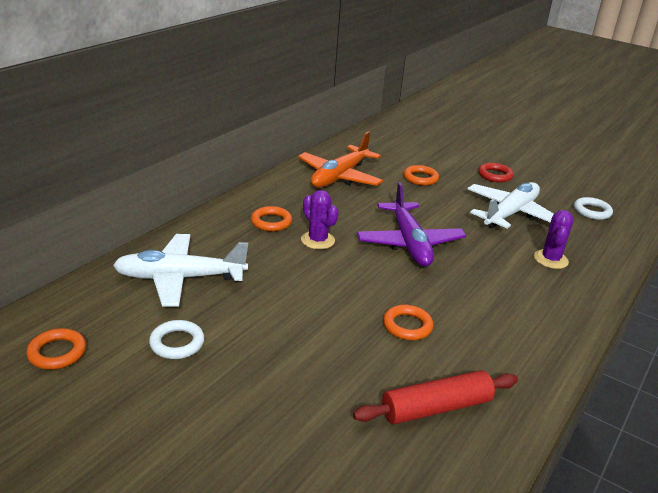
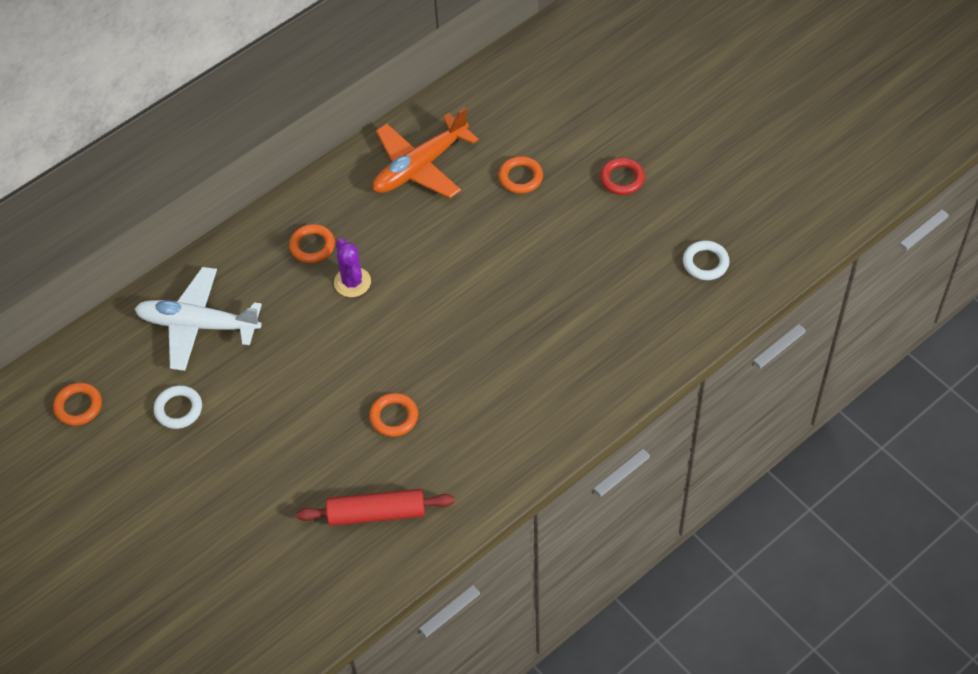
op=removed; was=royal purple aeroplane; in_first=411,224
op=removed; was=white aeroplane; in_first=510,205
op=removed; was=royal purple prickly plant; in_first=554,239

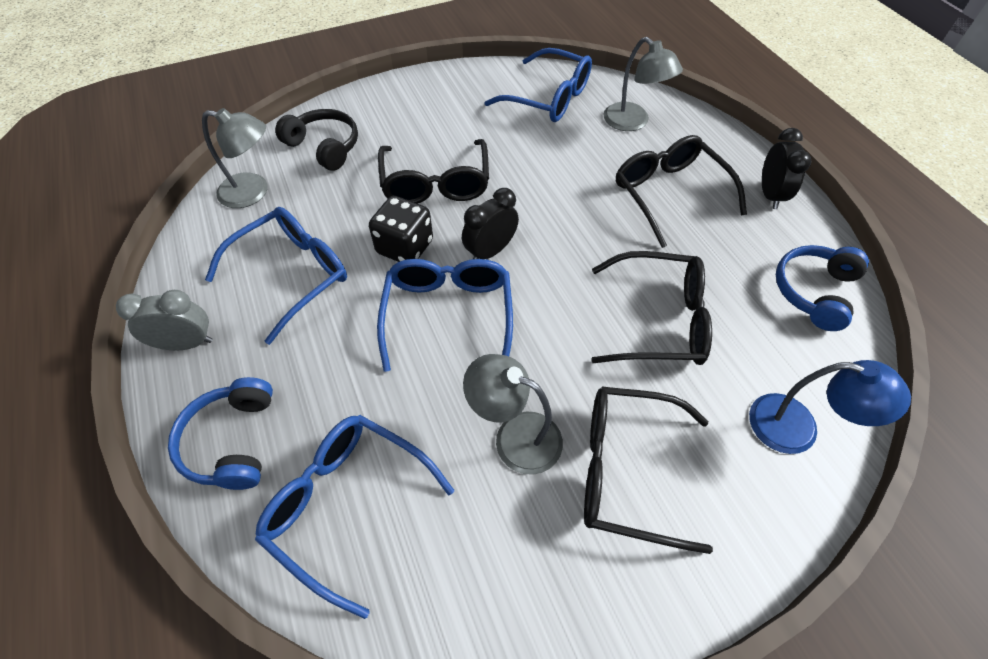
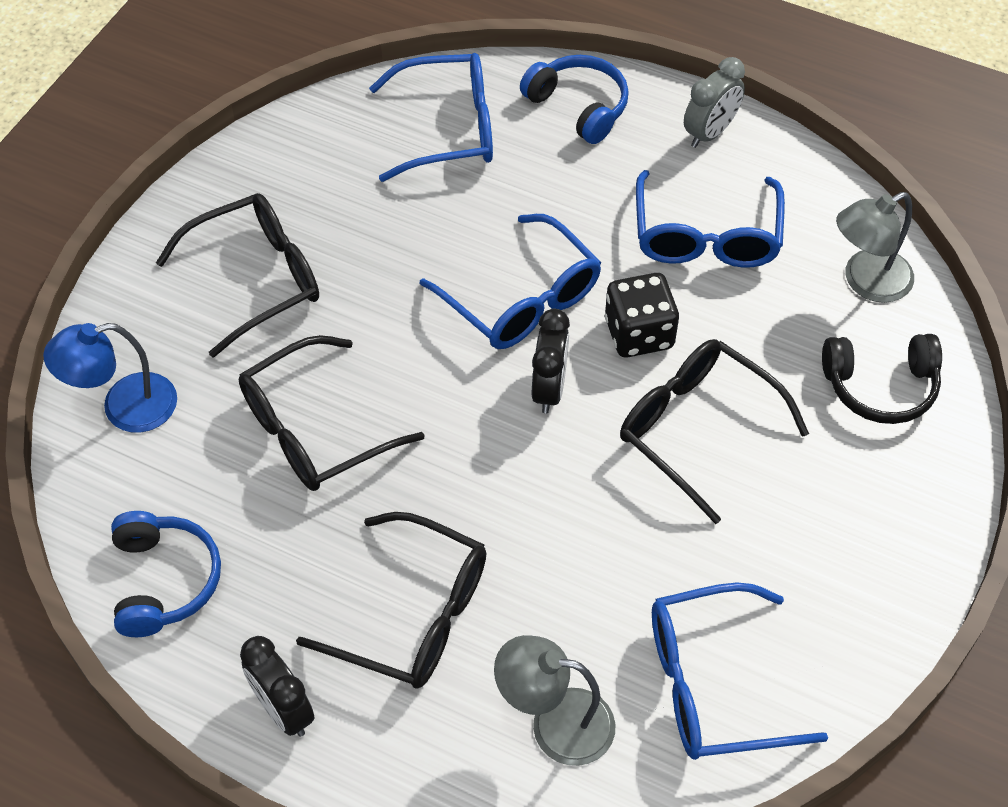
op=removed; was=grey lamp; in_first=513,414

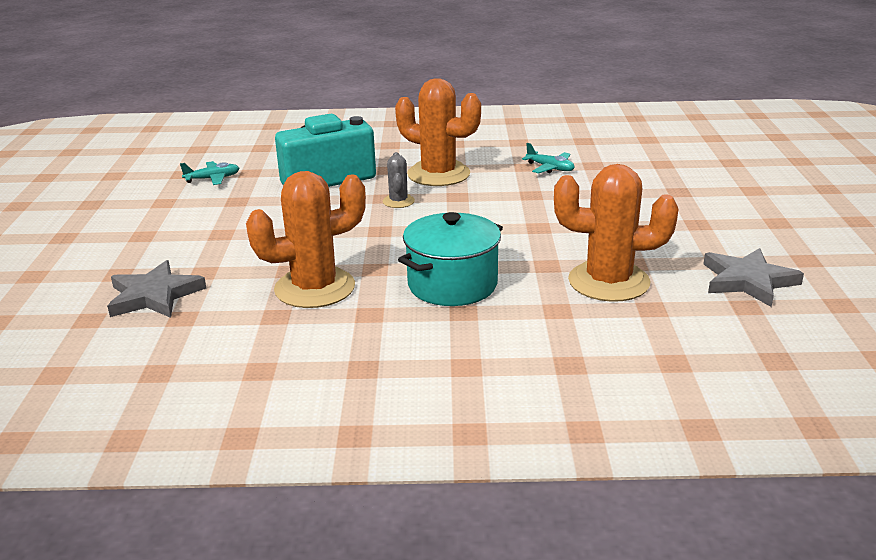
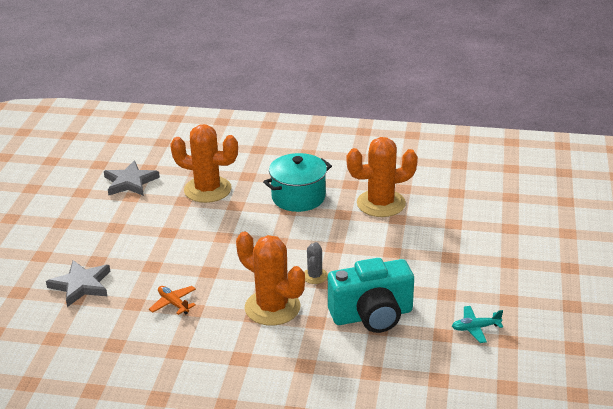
op=moved; was=grey five-pointed star; in_first=156,289; in_second=78,283
op=recoloured; was=turquoise aeroplane; now=bright orange aeroplane; in_first=548,158; in_second=172,300

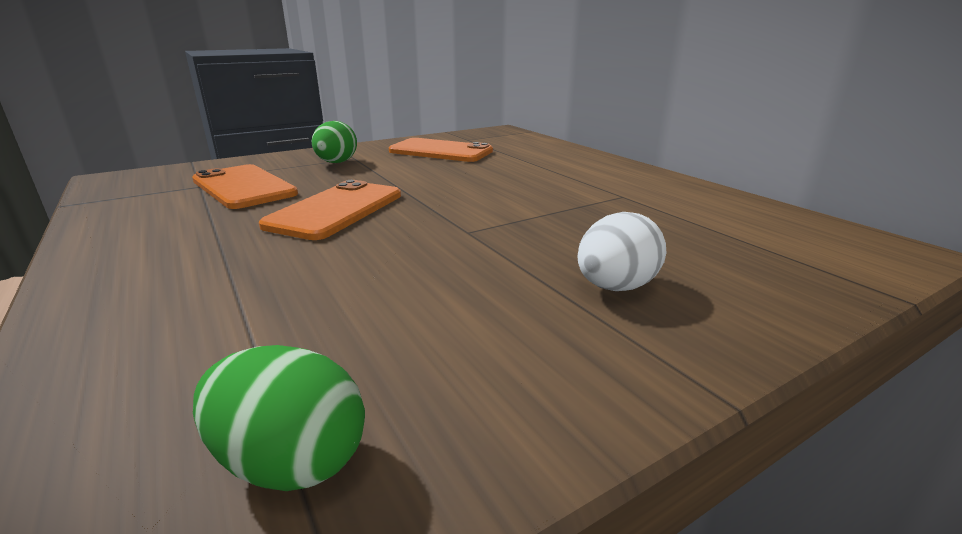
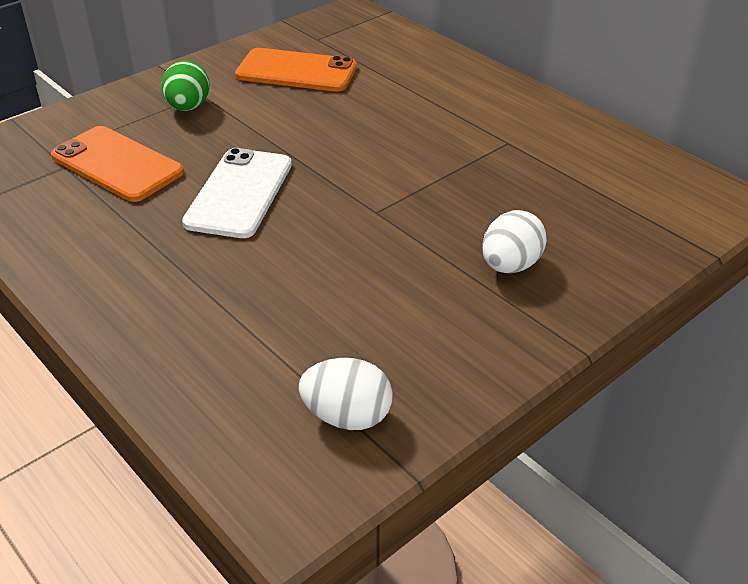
op=recoloured; was=emerald egg; now=white egg; in_first=279,418; in_second=346,394
op=recoloured; was=bright orange smartphone; now=white smartphone; in_first=330,210; in_second=237,193

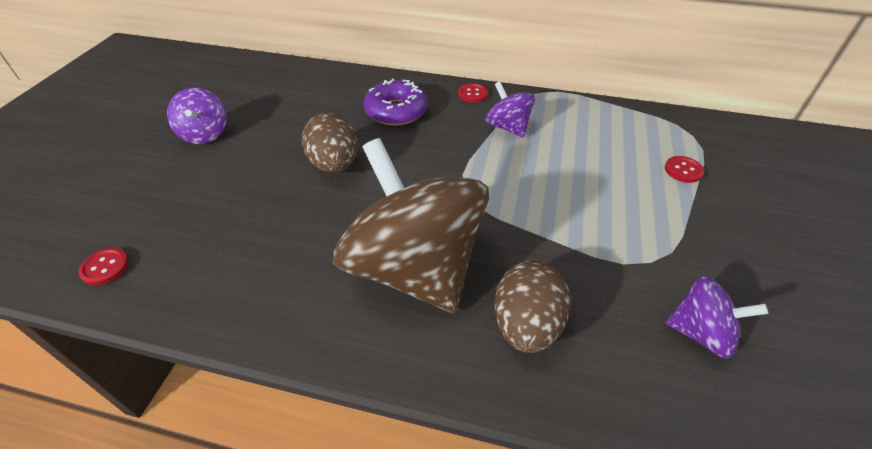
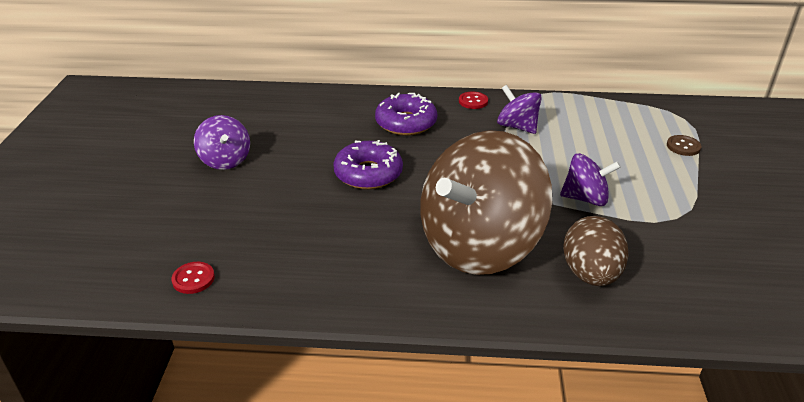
op=replaced; was=brown egg; now=royal purple doughnut; in_first=330,142; in_second=368,164
op=turned; was=brown whirligig; in_first=411,225; in_second=486,202; clockwise=-90
op=recoloured; was=crimson sewing button; now=brown sewing button; in_first=684,169; in_second=684,145
op=moved; was=royal purple whirligig; in_first=717,317; in_second=590,179

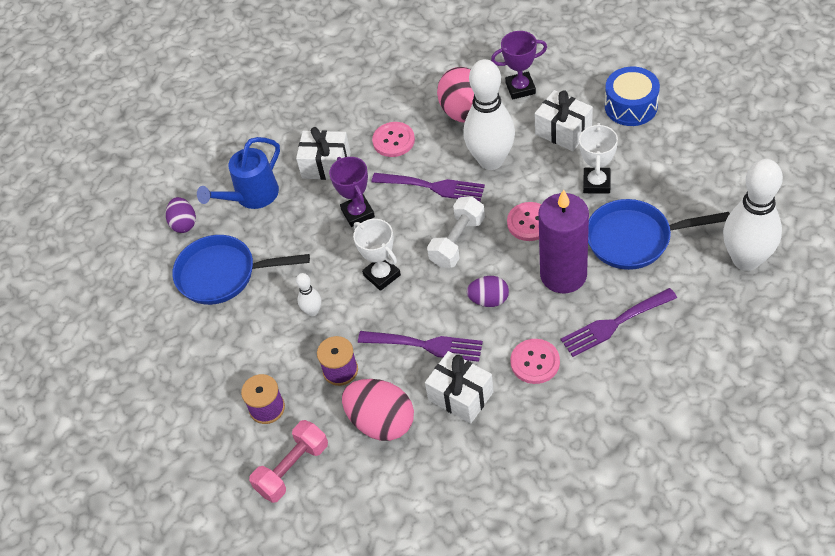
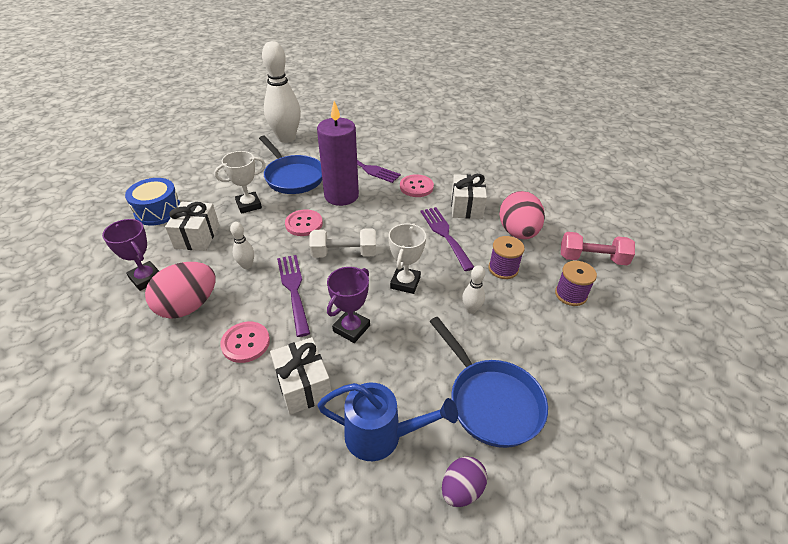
op=resized; was=white bowling pin; in_first=489,114; in_second=242,245; ratio=0.43
op=removed; was=royal purple egg; in_first=488,291

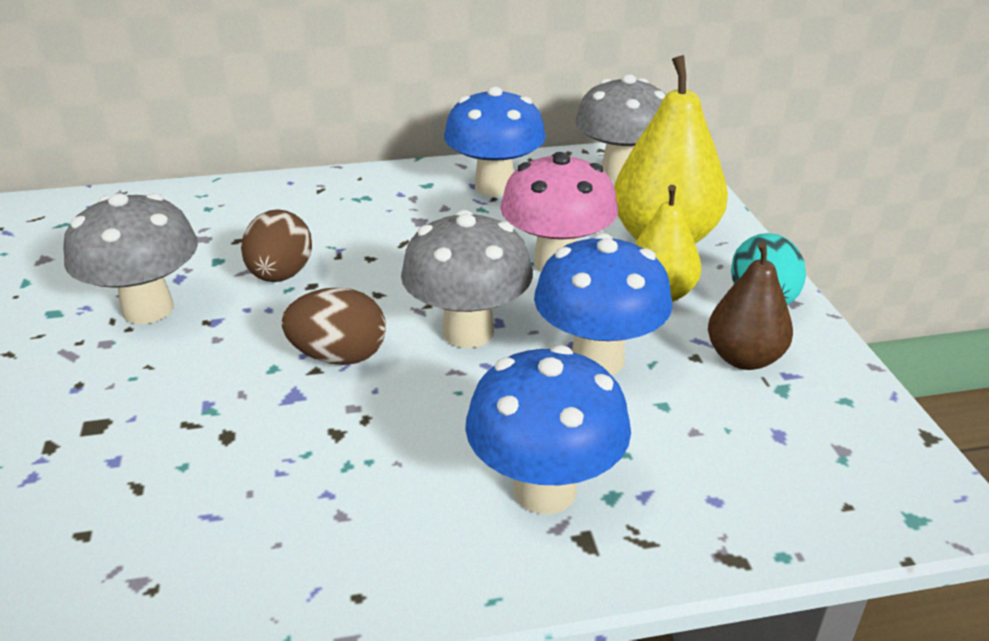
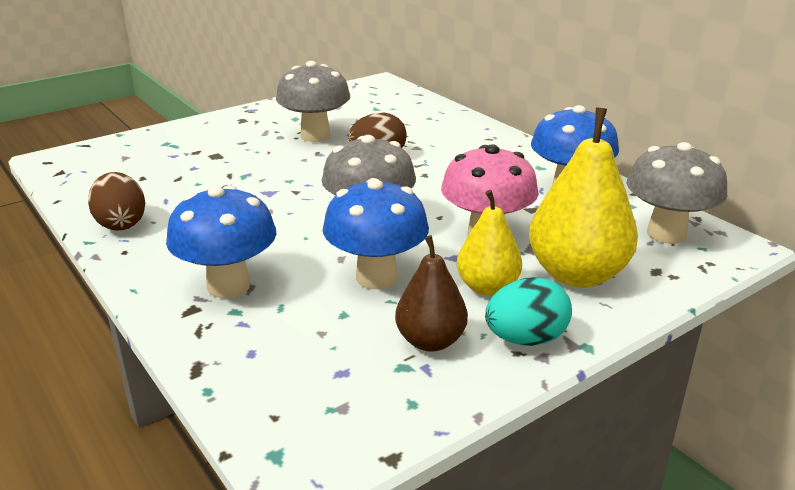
op=moved; was=brown egg; in_first=334,326; in_second=116,201

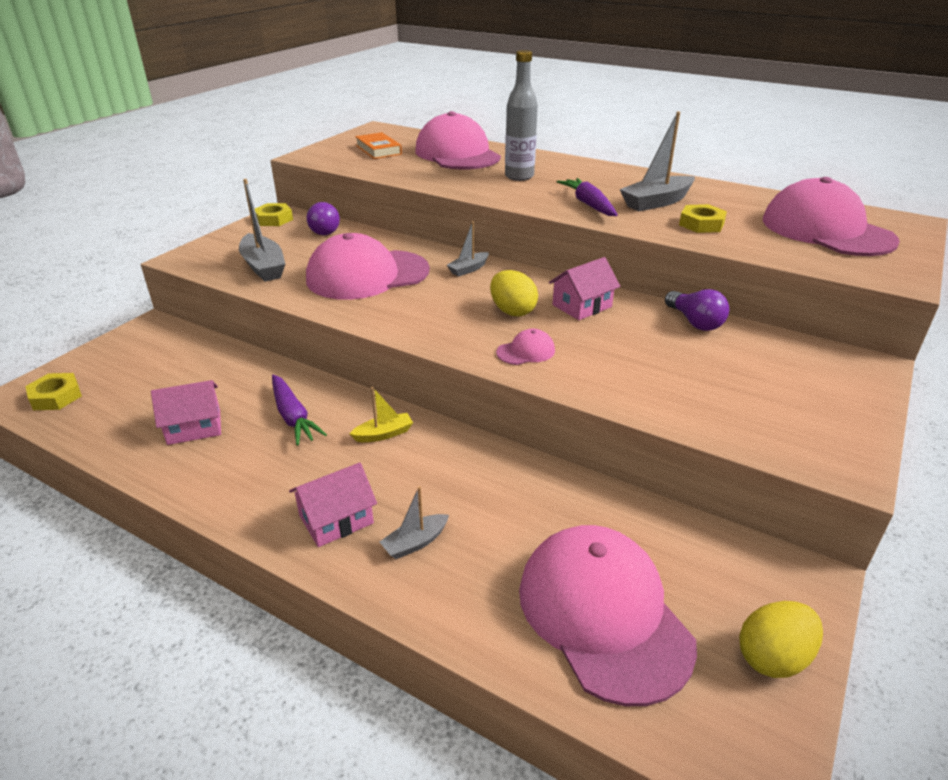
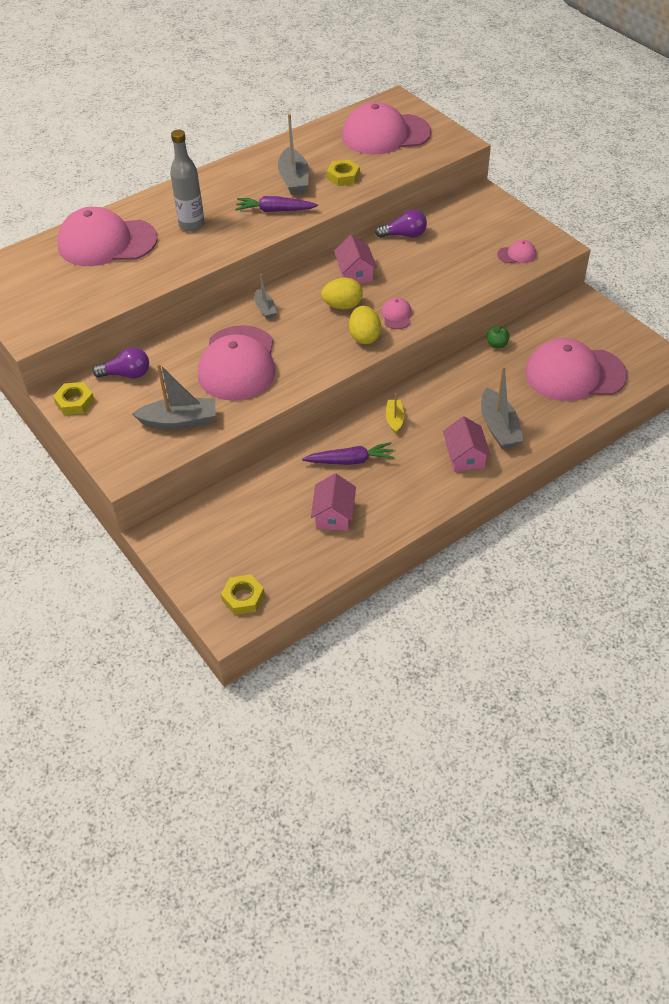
op=removed; was=bright orange book; in_first=378,145
op=resized; was=grey toy boat; in_first=414,522; in_second=502,407; ratio=1.78
op=moved; was=golden egg; in_first=781,639; in_second=365,325
op=added; now=emerald apple fruit; in_second=498,337
op=added; now=pink baseball cap; in_second=516,251

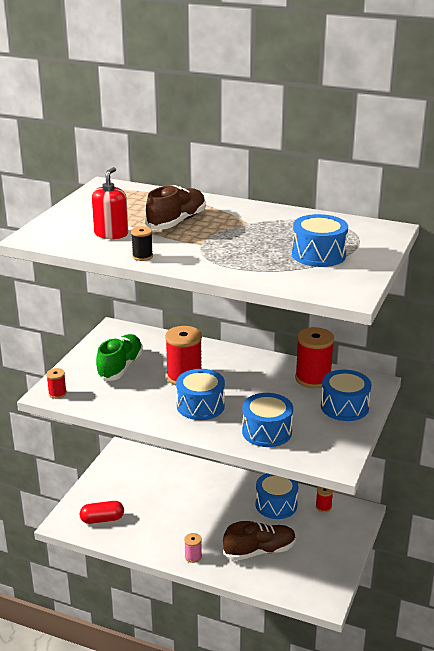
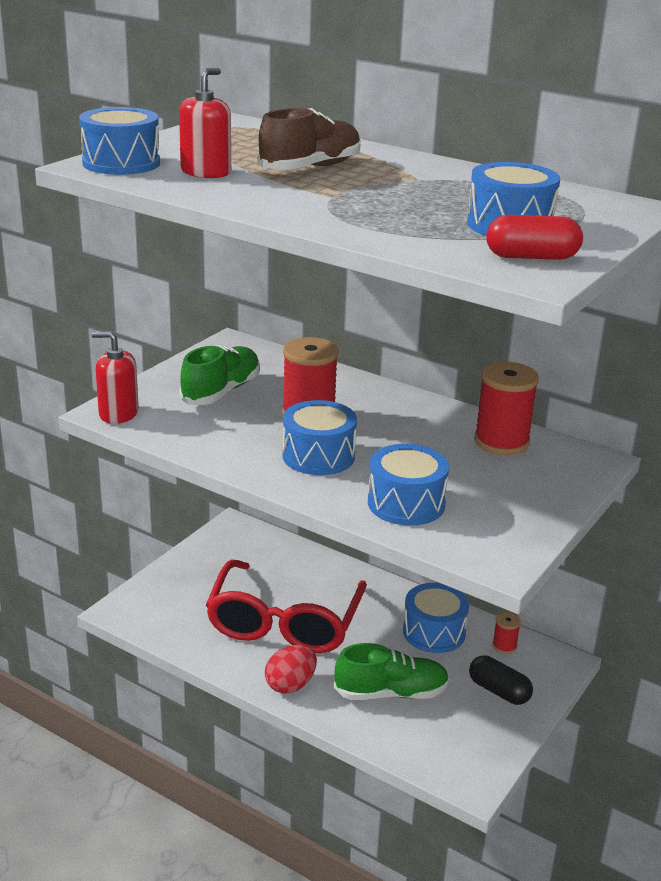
op=replaced; was=crimson bobbin; now=crimson pump bottle; in_first=56,383; in_second=115,377
op=moved; was=crimson pill shape; in_first=102,512; in_second=534,237
op=removed; was=ebony bobbin; in_first=142,243
op=replaced; was=pink bobbin; now=crimson egg; in_first=193,548; in_second=291,669
op=recoloured; was=brown lace-up shoe; now=emerald lace-up shoe; in_first=259,541; in_second=391,671
op=moved; was=blue drum; in_first=346,395; in_second=119,141
op=added; now=crimson glasses; in_second=286,606
op=added; now=ebony pill shape; in_second=501,680

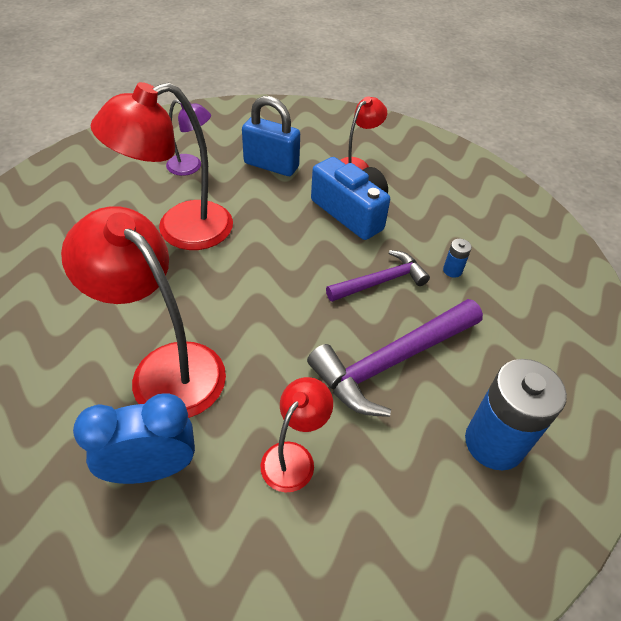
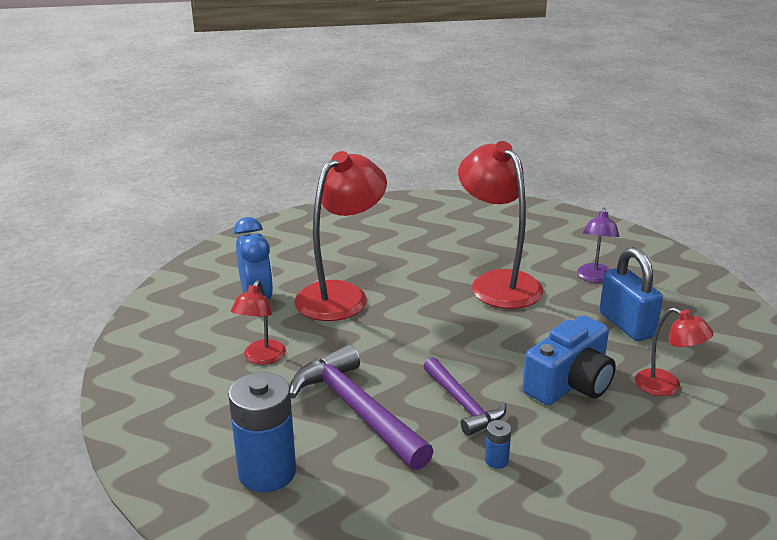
op=turned; was=blue padlock; in_first=271,136; in_second=631,294; clockwise=-45
op=turned; was=crimson lamp; in_first=297,435; in_second=258,322; clockwise=75

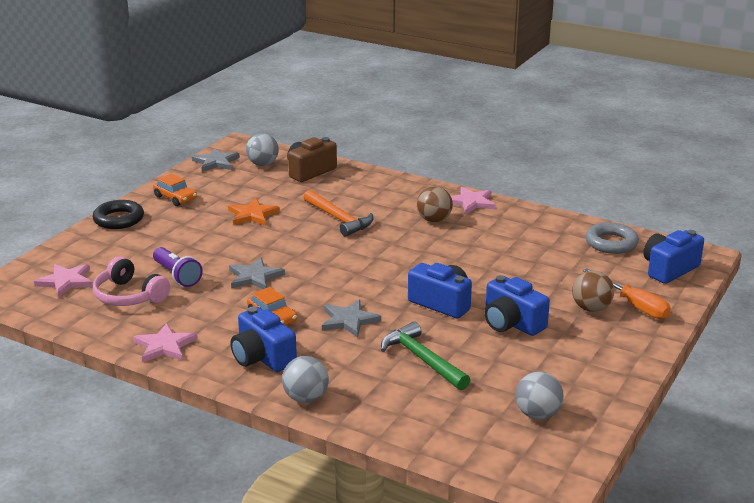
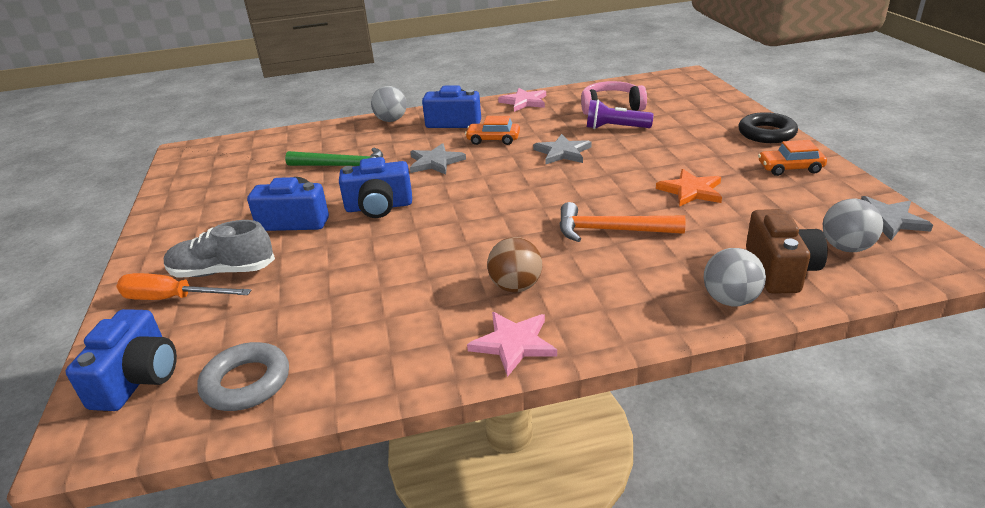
op=removed; was=pink five-pointed star; in_first=63,281
op=moved; was=grey ball; in_first=539,395; in_second=735,277
op=replaced; was=brown ball; now=grey lace-up shoe; in_first=593,291; in_second=219,249

